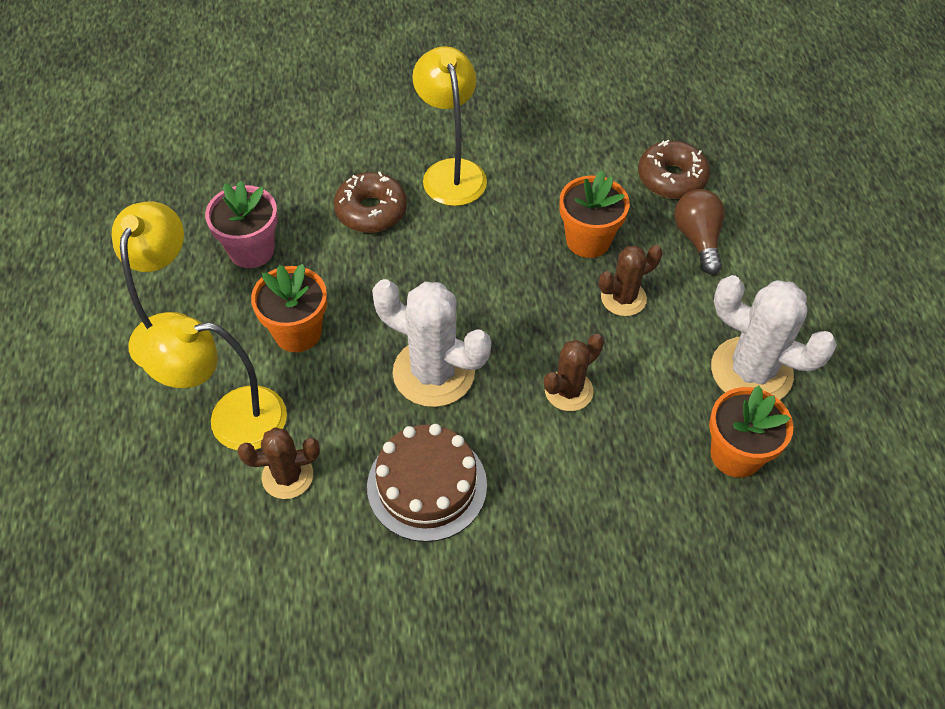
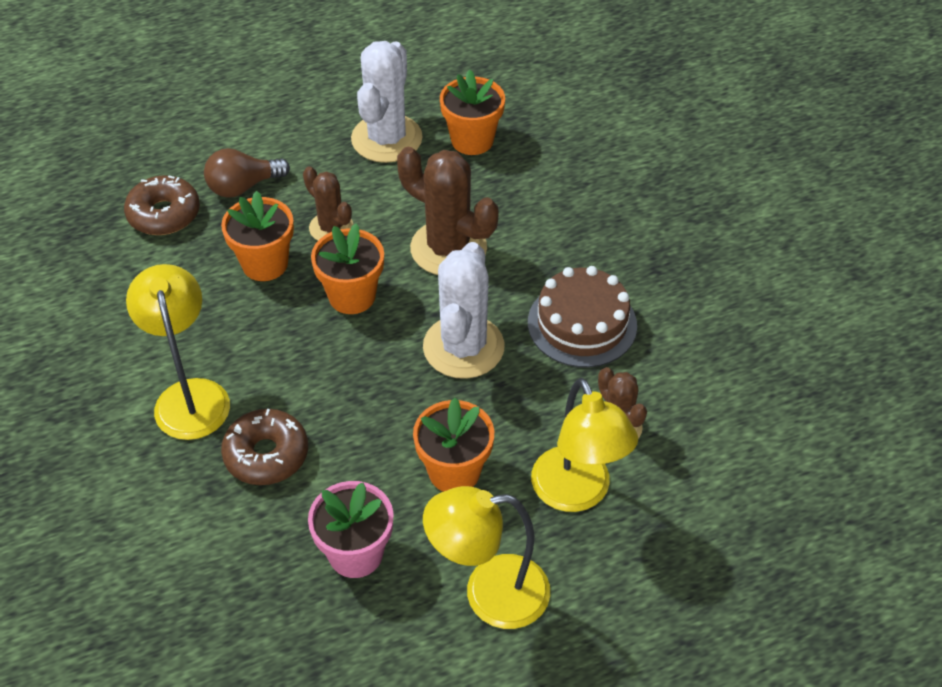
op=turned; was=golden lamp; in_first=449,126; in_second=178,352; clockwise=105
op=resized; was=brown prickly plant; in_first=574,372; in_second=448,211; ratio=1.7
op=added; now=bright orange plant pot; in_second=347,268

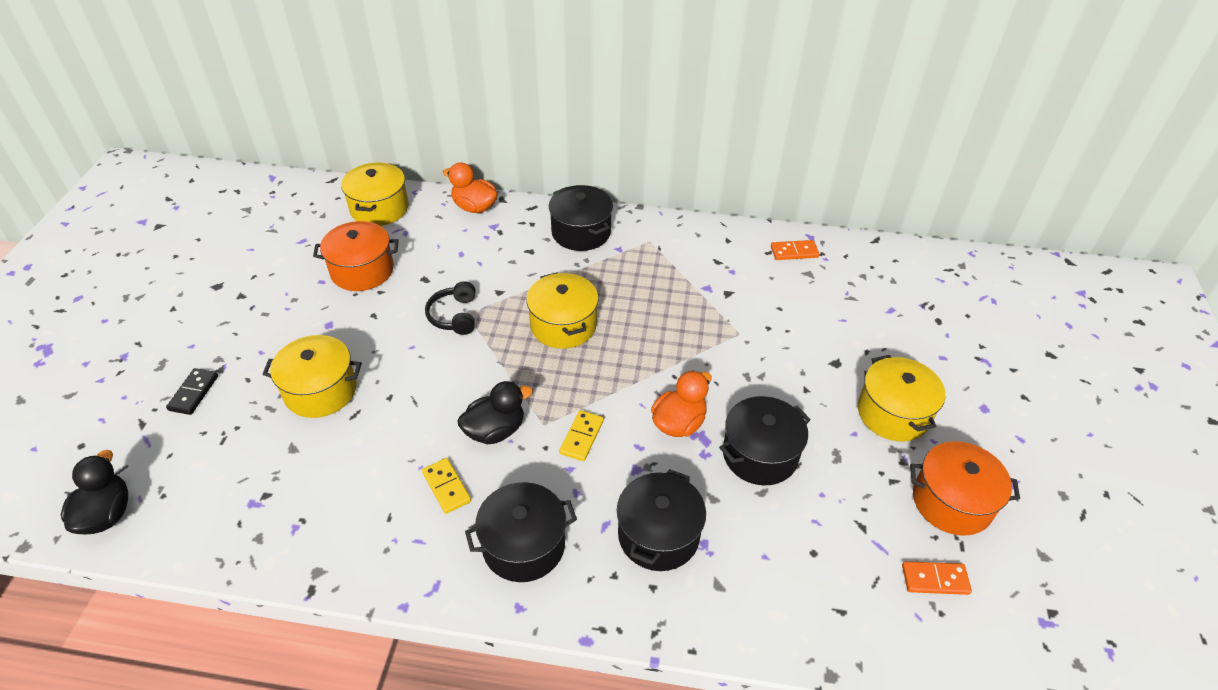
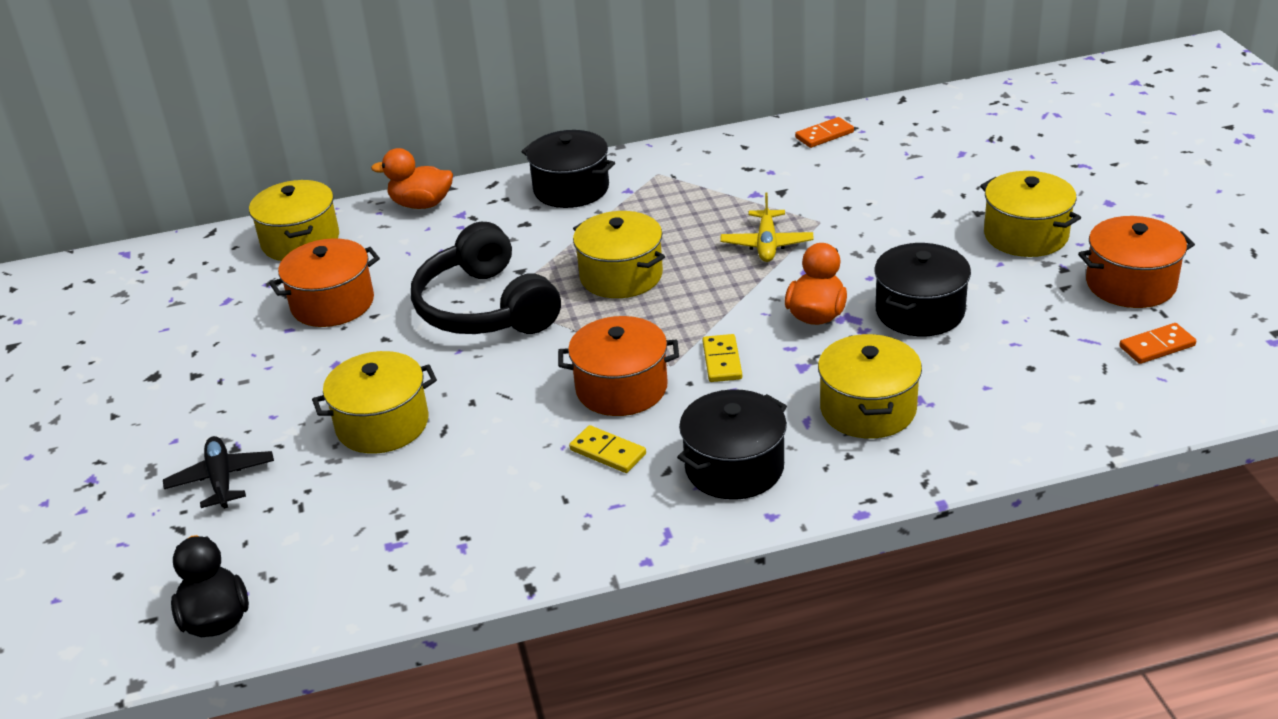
op=replaced; was=ebony domino; now=ebony aeroplane; in_first=192,391; in_second=218,472
op=resized; was=ebony over-ear headphones; in_first=450,308; in_second=486,278; ratio=1.98
op=replaced; was=ebony rubber duck; now=bright orange cooking pot; in_first=495,413; in_second=618,366
op=recoloured; was=ebony cooking pot; now=golden cooking pot; in_first=661,520; in_second=870,386
op=added; now=golden aeroplane; in_second=767,227

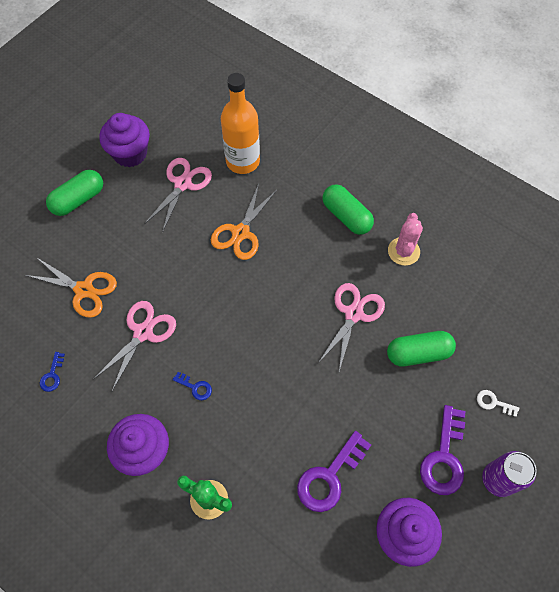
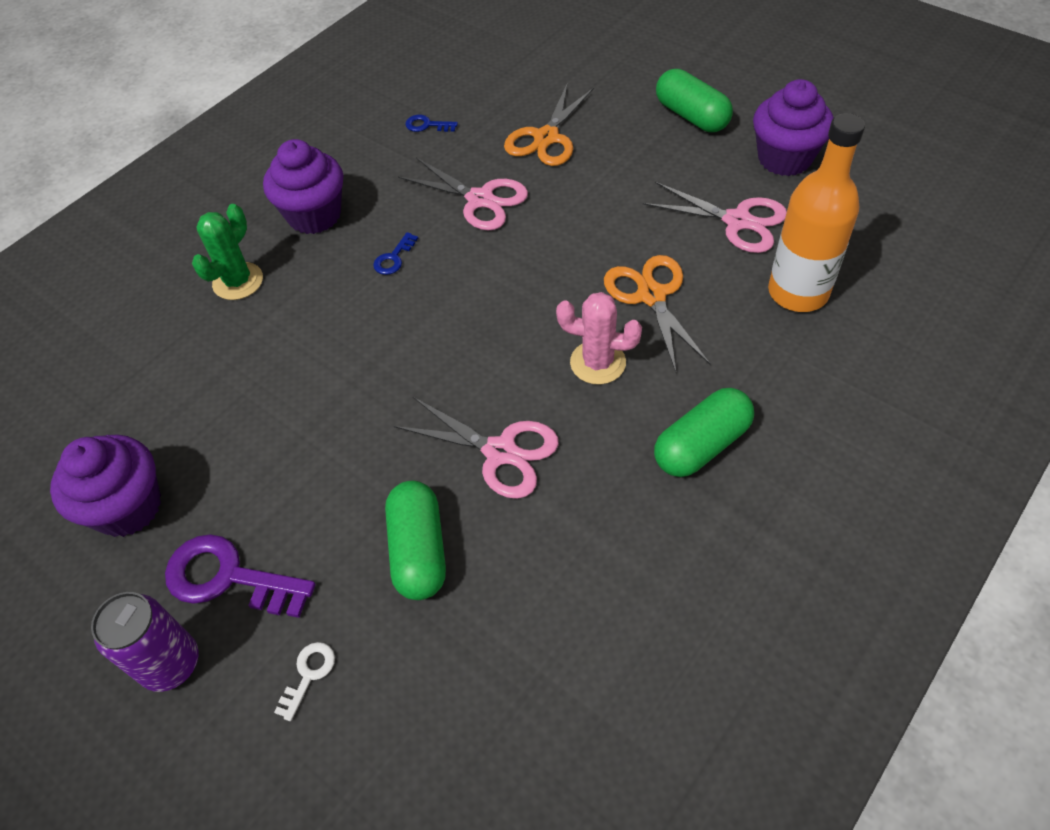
op=turned; was=bright orange pair of scissors; in_first=244,222; in_second=657,313; clockwise=45
op=removed; was=royal purple key; in_first=334,471
op=moved; was=pink prickly plant; in_first=405,239; in_second=599,338

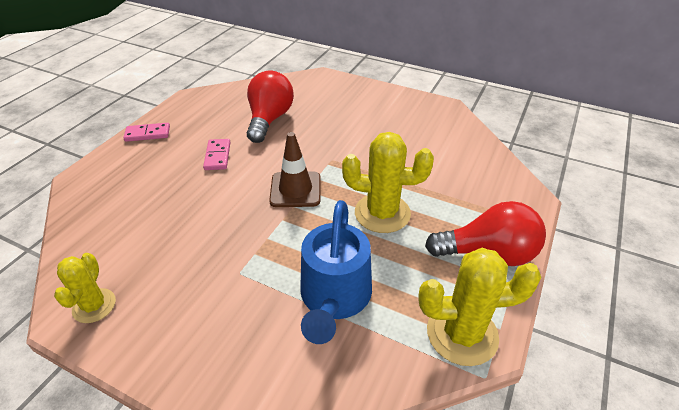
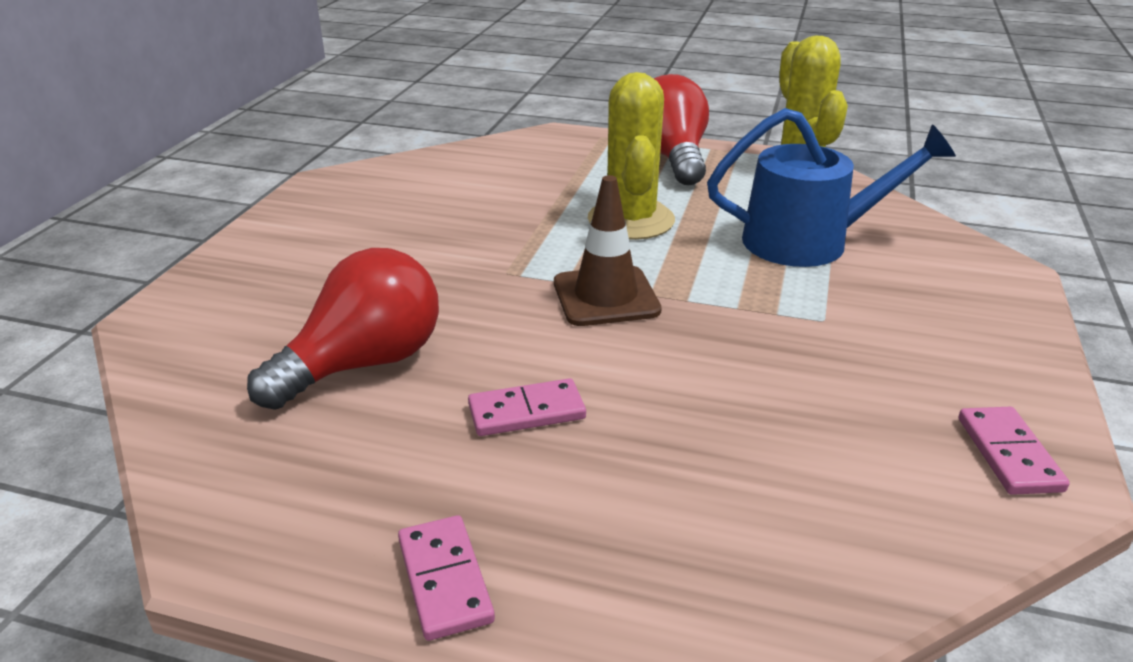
op=replaced; was=golden prickly plant; now=pink domino; in_first=85,288; in_second=1014,451
op=turned; was=crimson lightbulb; in_first=270,107; in_second=343,329; clockwise=135

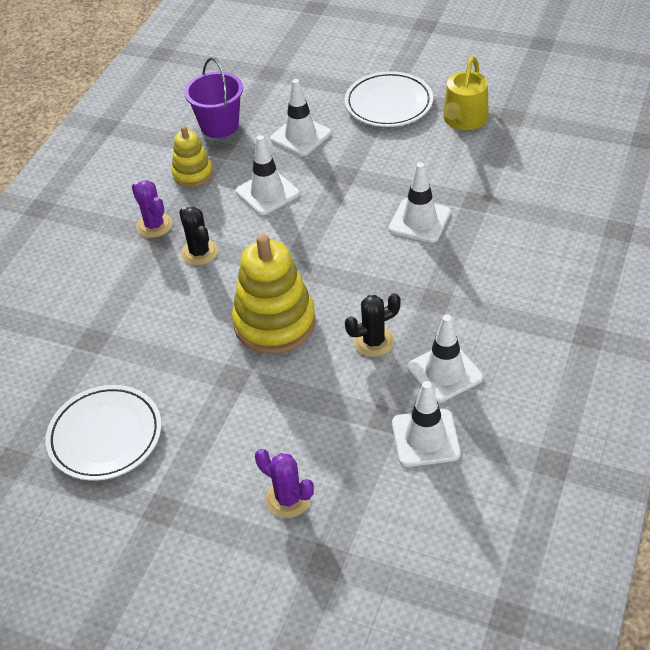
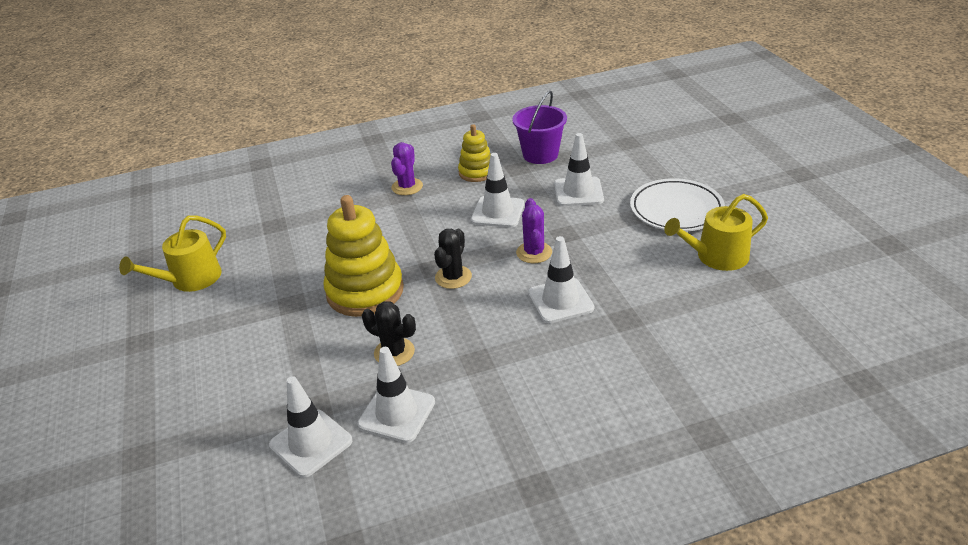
op=replaced; was=white plate; now=golden watering can; in_first=103,433; in_second=172,253
op=moved; was=ebony prickly plant; in_first=198,235; in_second=453,259
op=moved; was=royal purple prickly plant; in_first=284,483; in_second=534,230

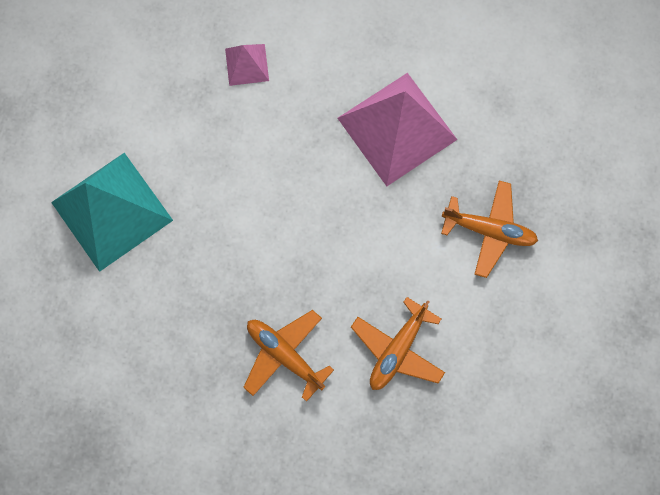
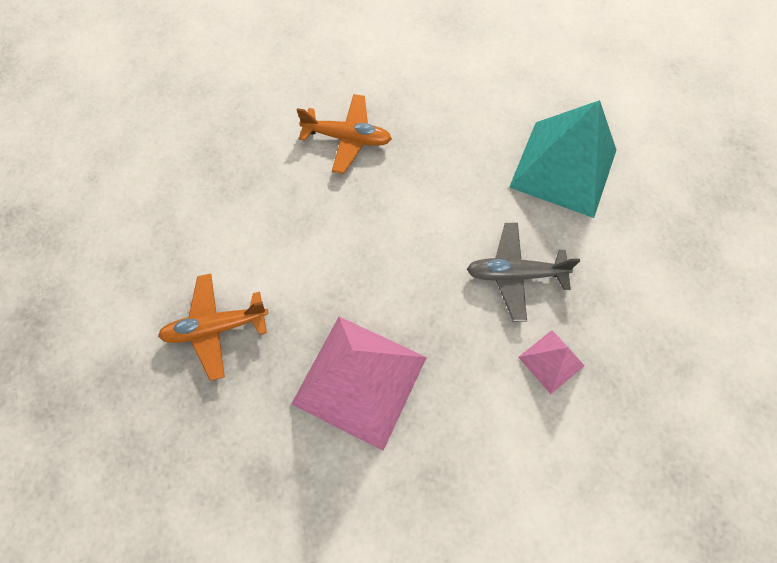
op=removed; was=bright orange aeroplane; in_first=398,343
op=added; now=grey aeroplane; in_second=523,272

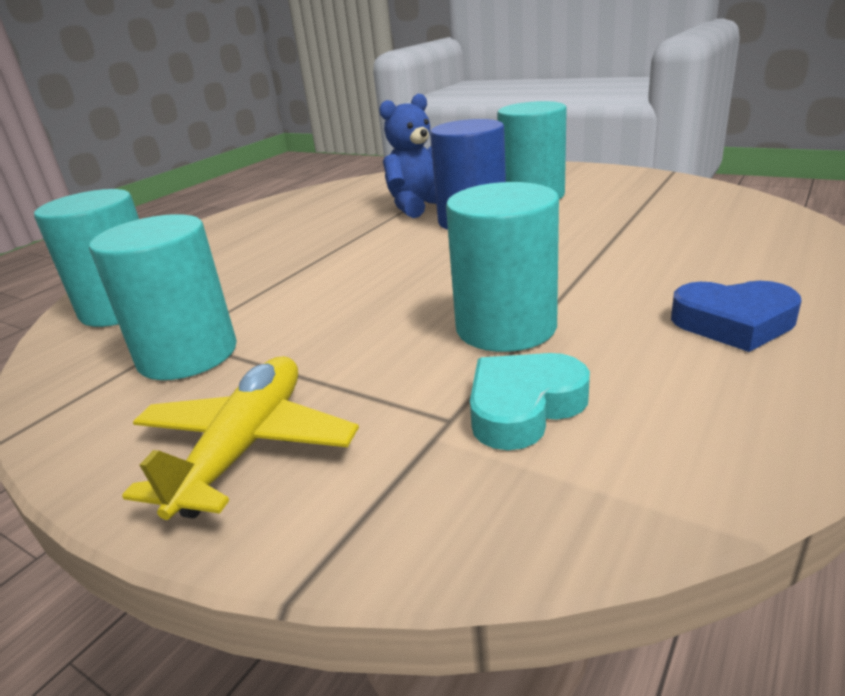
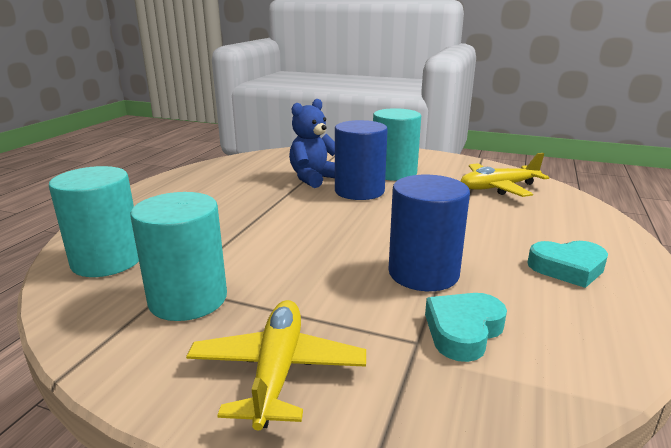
op=recoloured; was=turquoise cylinder; now=blue cylinder; in_first=502,267; in_second=429,233
op=recoloured; was=blue love heart; now=turquoise love heart; in_first=736,316; in_second=567,264
op=added; now=golden aeroplane; in_second=505,175

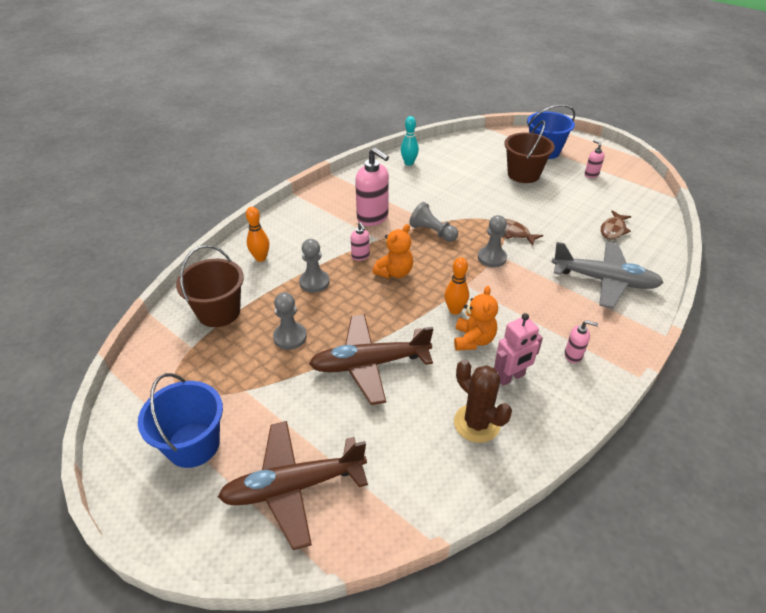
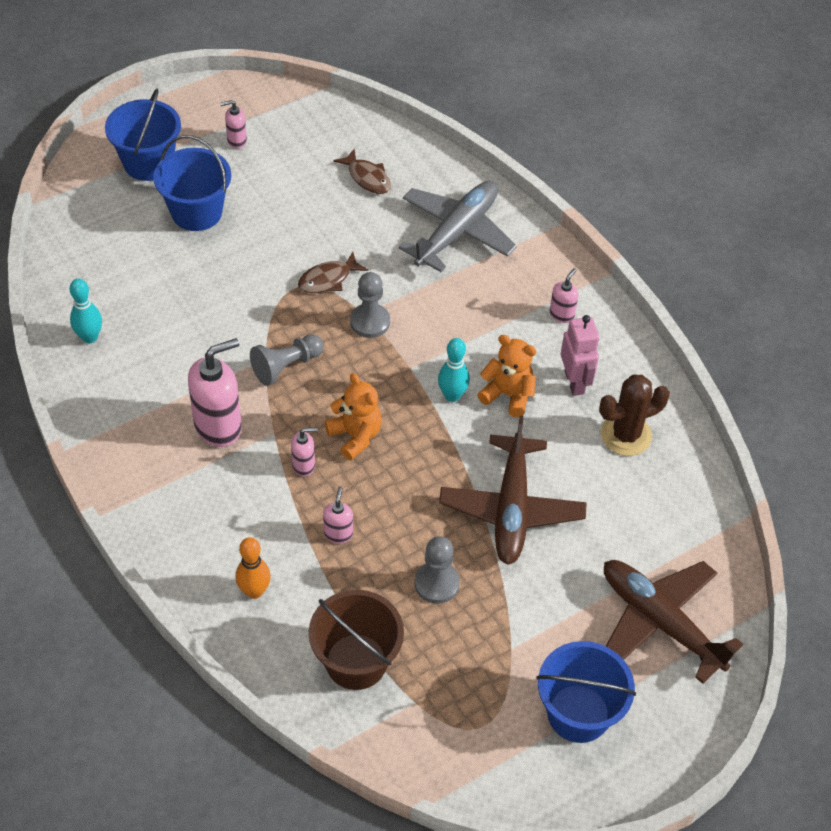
op=turned; was=brown aeroplane; in_first=293,485; in_second=673,622; clockwise=135
op=replaced; was=grey chess pawn; now=pink pump bottle; in_first=314,266; in_second=338,515
op=recoloured; was=bright orange bowling pin; now=turquoise bowling pin; in_first=457,286; in_second=454,370
op=recoloured; was=brown bucket; now=blue bucket; in_first=529,151; in_second=192,183

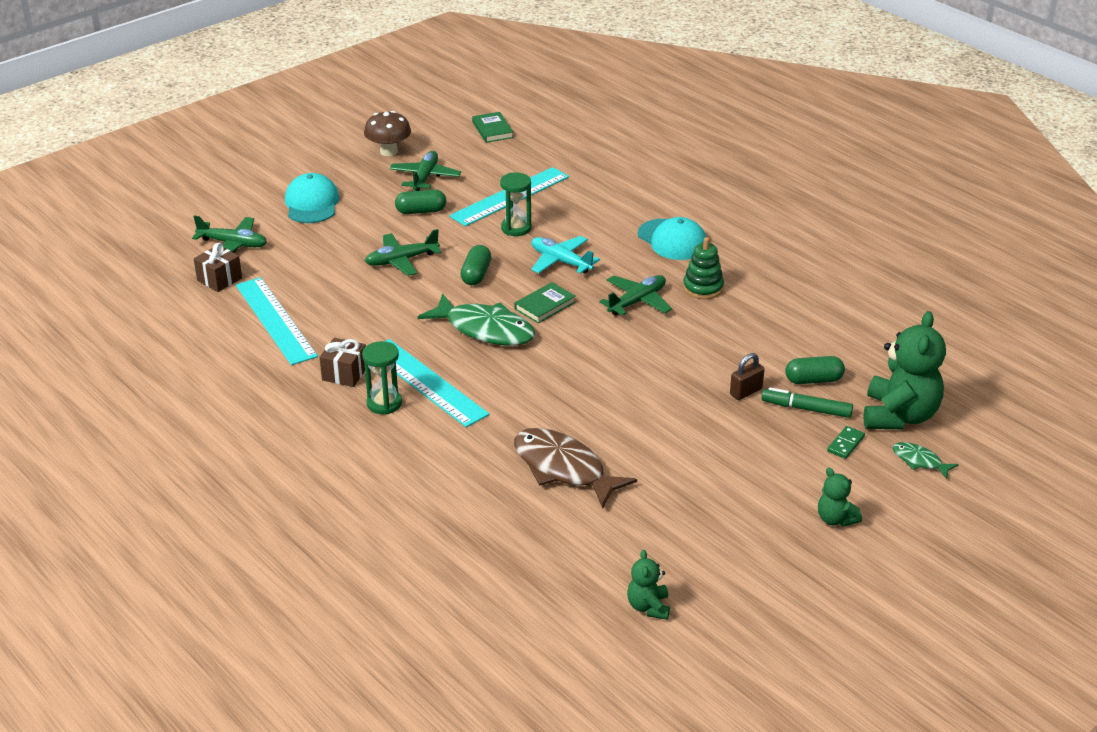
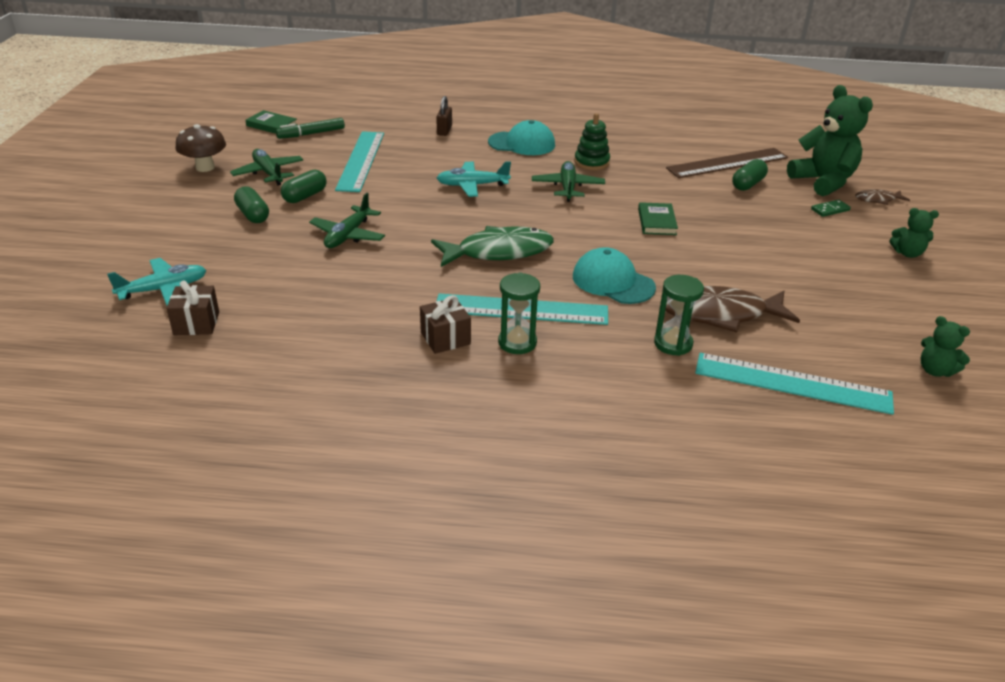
op=recoloured; was=emerald aeroplane; now=turquoise aeroplane; in_first=229,234; in_second=156,282
op=moved; was=turquoise straightedge; in_first=277,321; in_second=794,384
op=moved; was=turquoise baseball cap; in_first=312,198; in_second=614,275
op=moved; was=emerald pill shape; in_first=475,265; in_second=251,204
op=moved; was=emerald sandglass; in_first=515,204; in_second=679,315
op=moved; was=emerald book; in_first=545,303; in_second=658,218
op=moved; was=brown padlock; in_first=747,376; in_second=444,116
op=moved; was=emerald felt pen; in_first=807,402; in_second=310,128
op=turned; was=emerald domino; in_first=846,442; in_second=831,208; clockwise=75
op=recoloured; was=emerald fish figure; now=brown fish figure; in_first=925,460; in_second=882,197
op=added; now=brown straightedge; in_second=727,163

